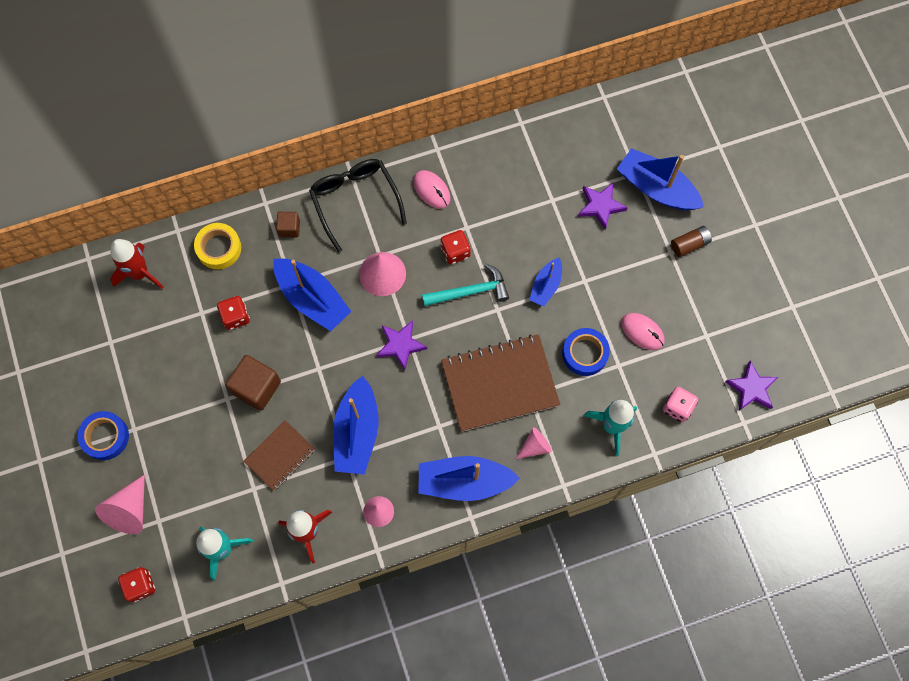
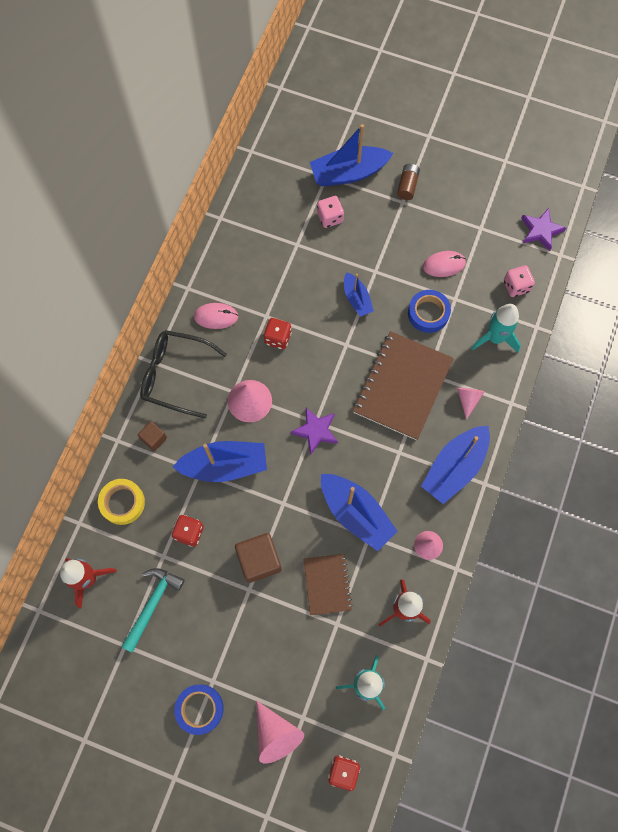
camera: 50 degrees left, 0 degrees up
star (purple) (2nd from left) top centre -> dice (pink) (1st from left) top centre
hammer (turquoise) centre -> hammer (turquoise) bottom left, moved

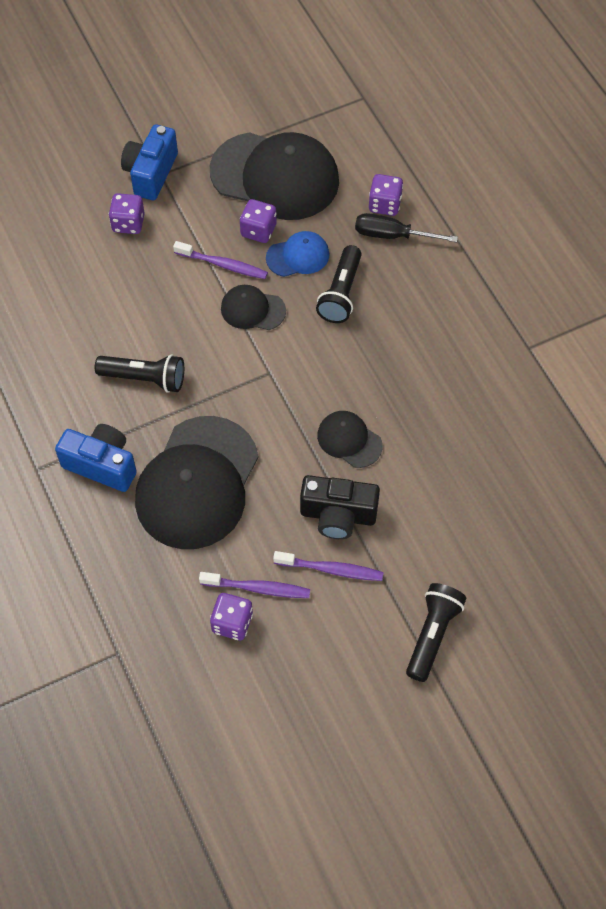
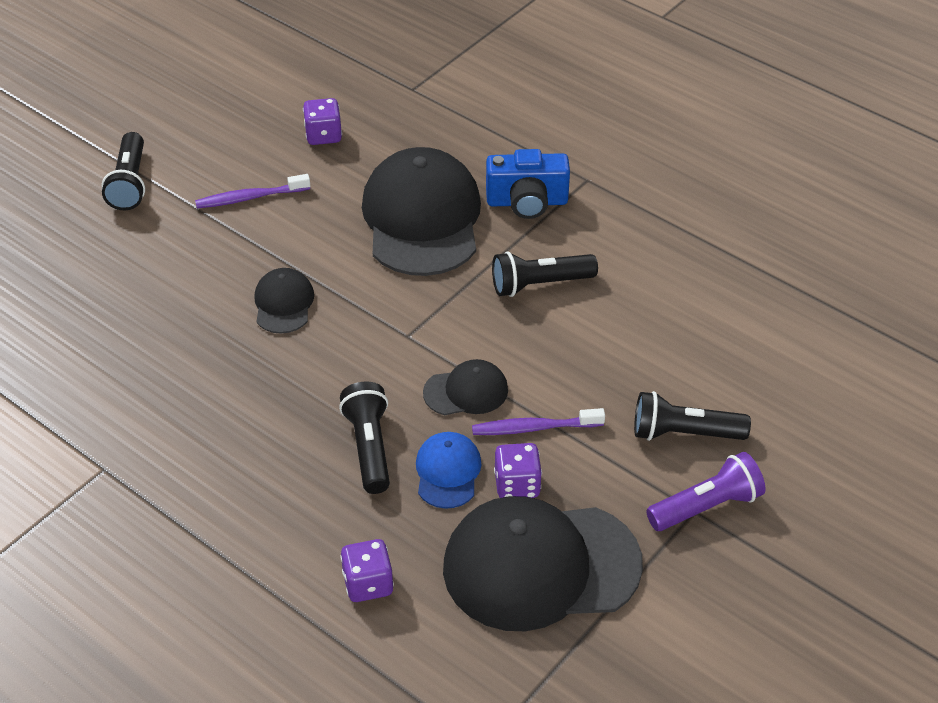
camera: 155 degrees right, 15 degrees down
camera (blue) (2nd from left) top left -> flashlight (purple) bottom right
dice (purple) (1st from left) top left -> flashlight (black) (4th from left) middle right
screwdriver (black) top right -> none
cap (blue) top centre -> cap (blue) bottom centre, 135 degrees clockwise
cap (black) (4th from left in the first image) centre -> cap (black) (1st from left) middle left, 105 degrees counterclockwise
camera (black) centre -> none
toothbrush (purple) (2nd from left) centre -> none

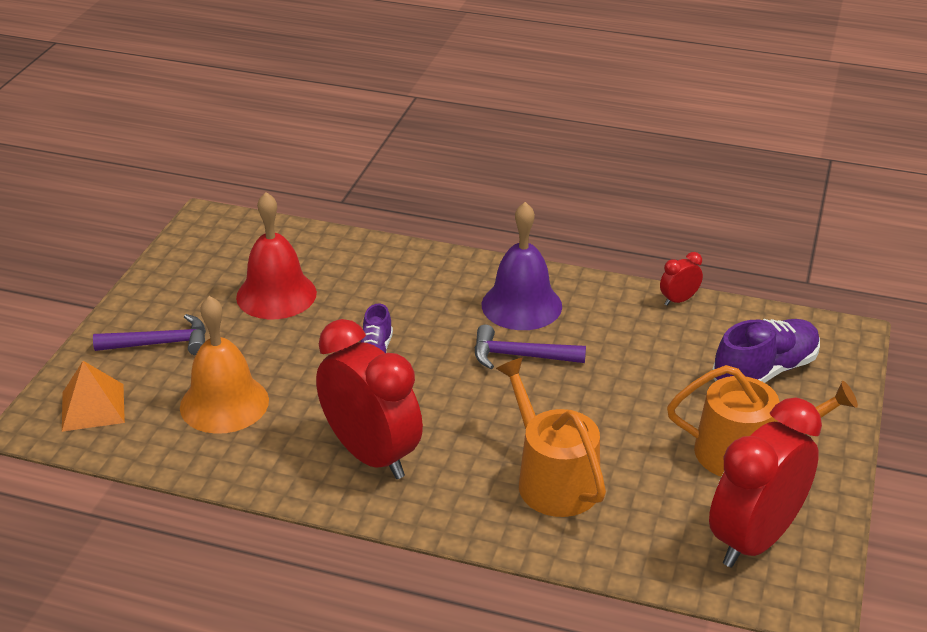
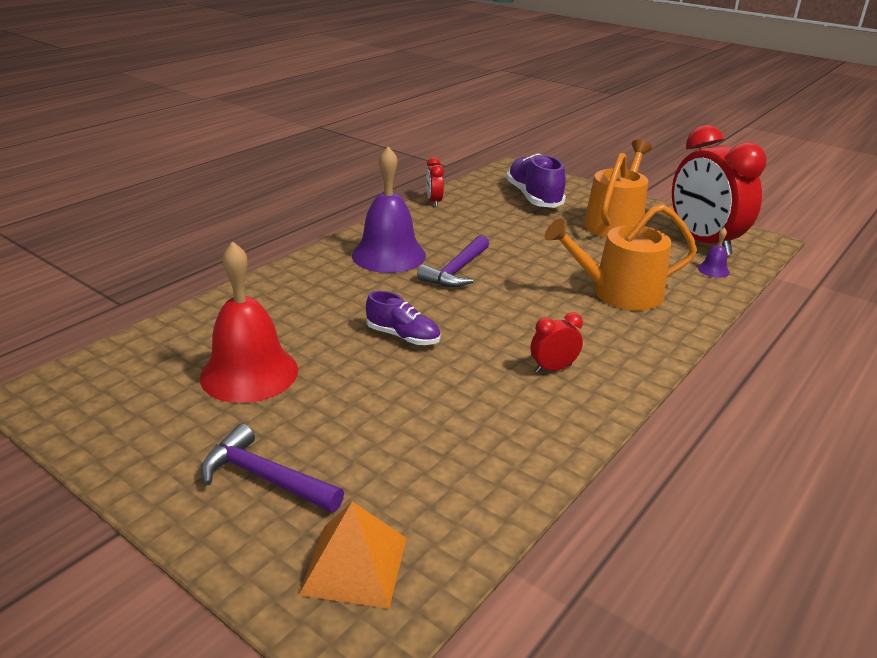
camera: 70 degrees left, 5 degrees down
bell (orange) middle left -> none
hammer (purple) (1st from left) middle left -> hammer (purple) (1st from left) bottom left, 75 degrees counterclockwise
clock (red) (1st from left in the first image) centre -> clock (red) (2nd from left) centre, x0.42
none -> bell (purple) (2nd from left) middle right

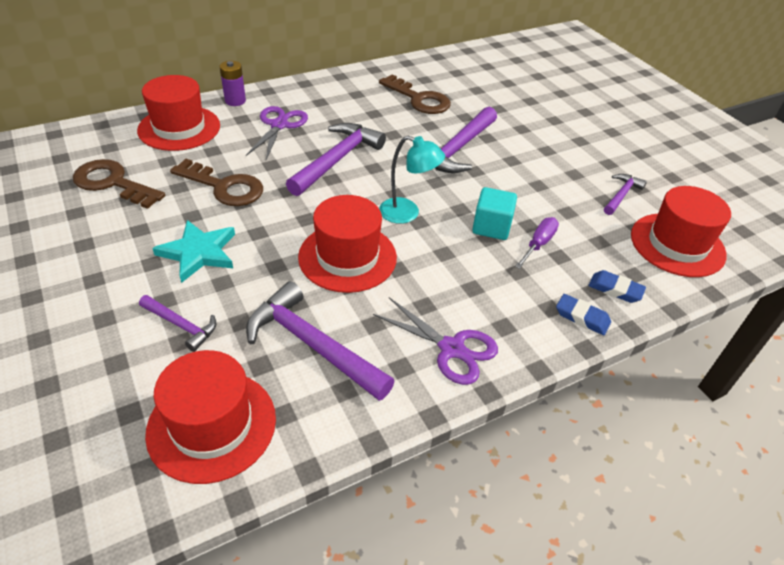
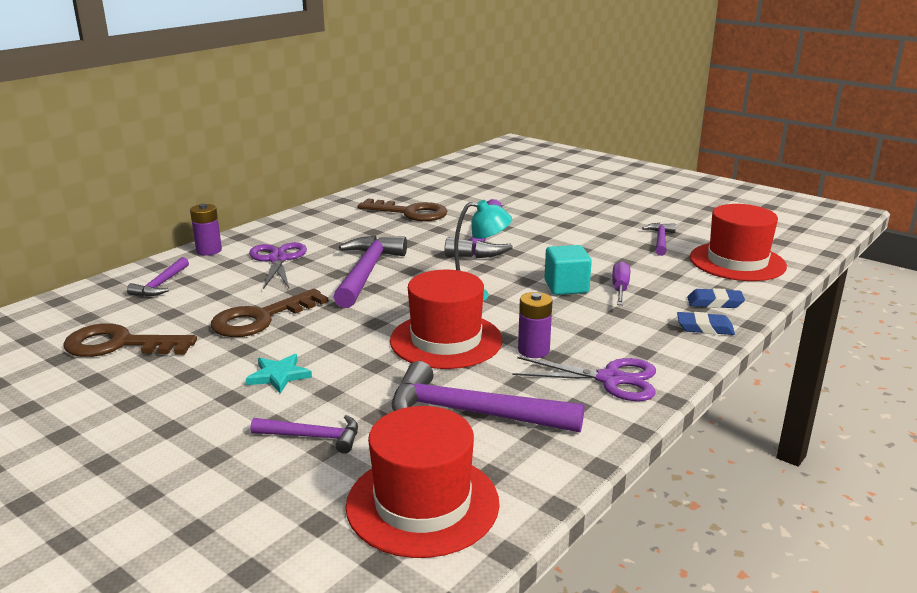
camera: 20 degrees left, 20 degrees down
hat (red) (1st from left) top left -> hammer (purple) (1st from left) middle left
key (brown) (2nd from left) top left -> key (brown) (2nd from left) middle left, 135 degrees clockwise
star (turquoise) middle left, x0.64
none -> battery (purple) (2nd from left) centre

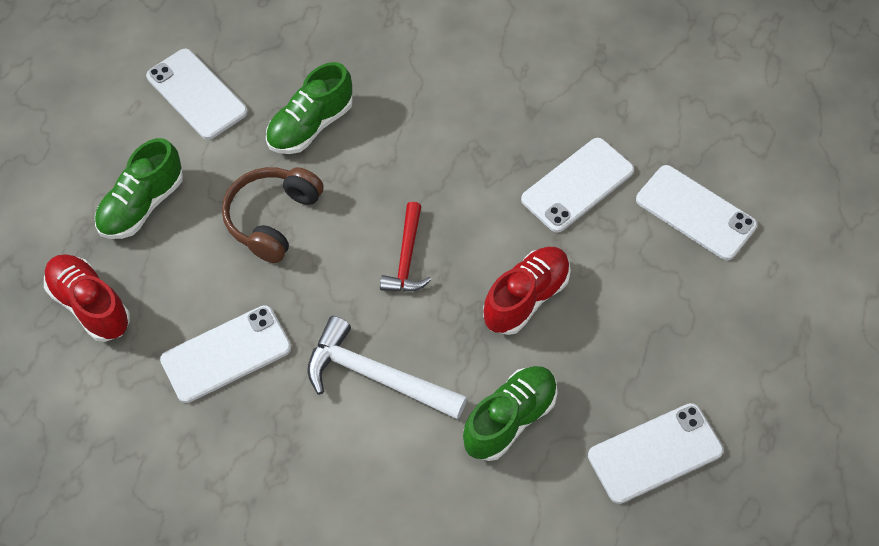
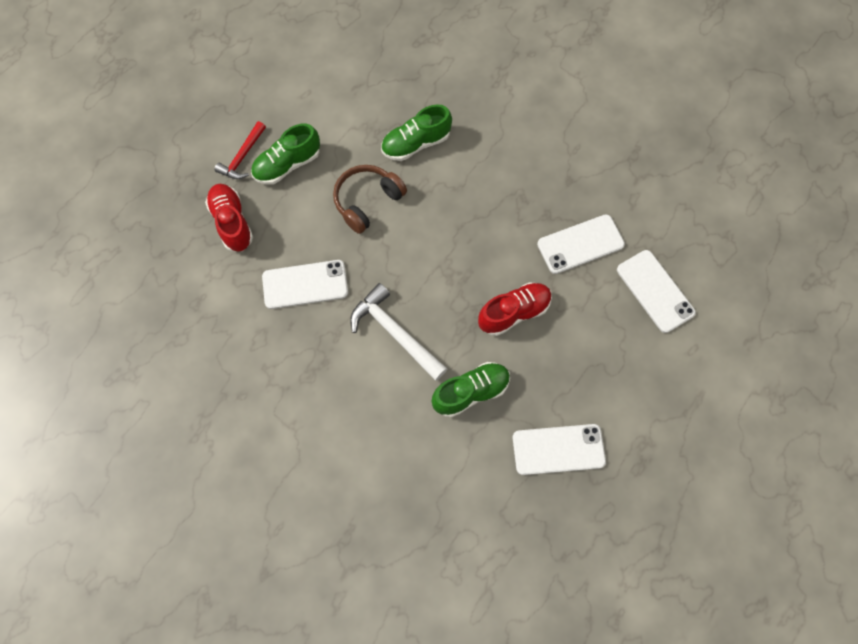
camera: 20 degrees right, 10 degrees up
phone (white) (1st from left) top left -> none
hammer (red) centre -> hammer (red) top left, moved

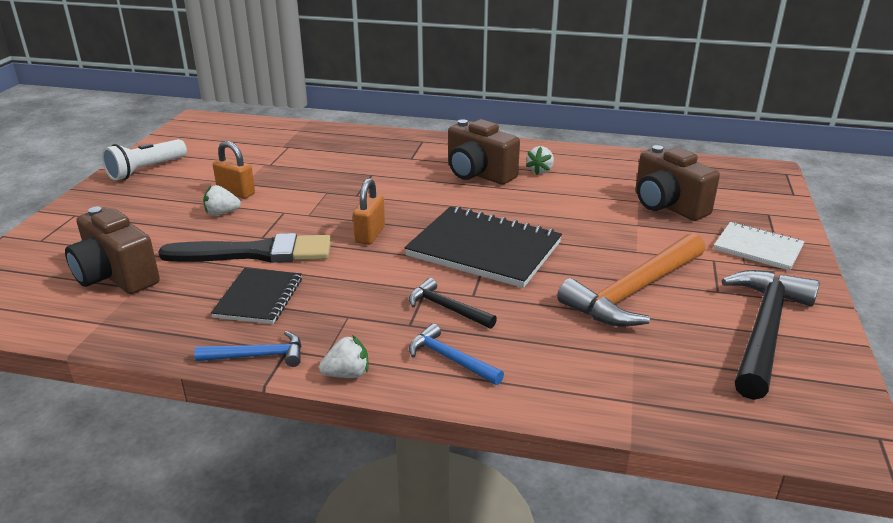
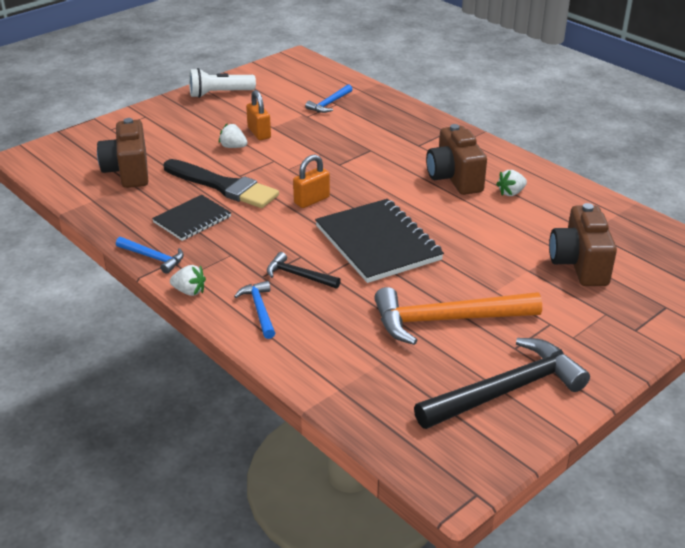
camera: 35 degrees right, 5 degrees up
notebook (white) middle right -> none
hammer (black) (1st from left) centre, 45 degrees counterclockwise
none -> hammer (blue) (3rd from left) top centre

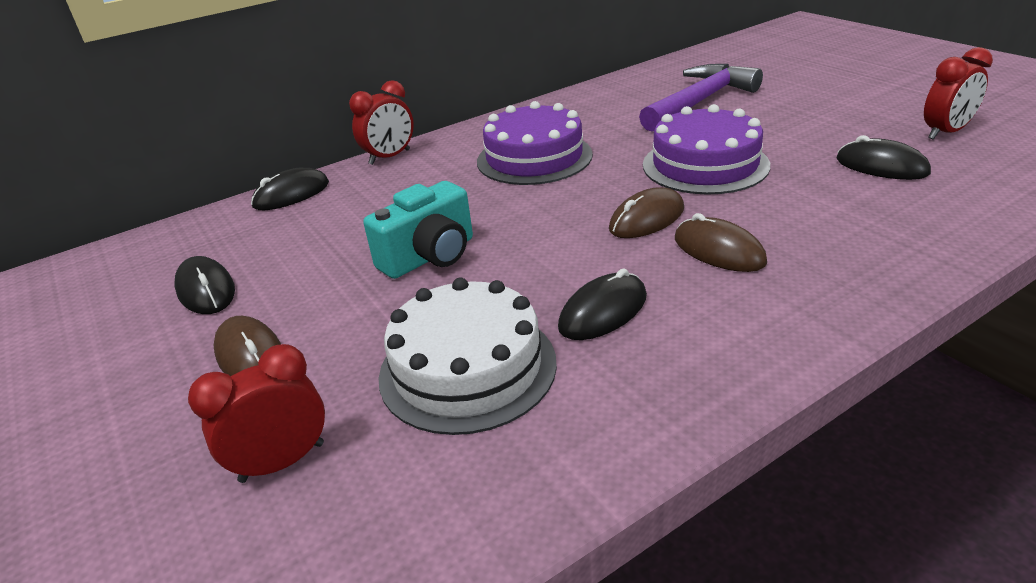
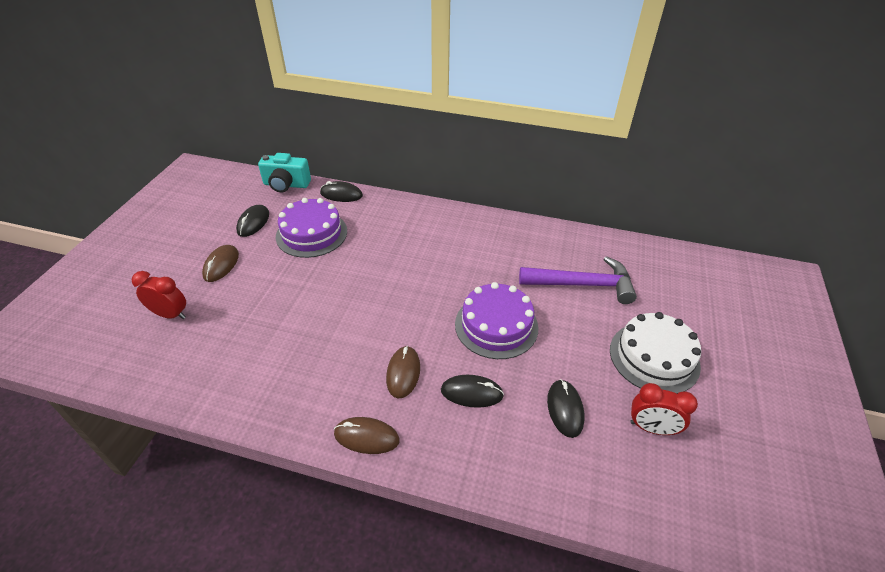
camera: 45 degrees right, 10 degrees up
clock (red) (2nd from left) top centre -> none
cake (purple) (1st from left) top centre -> cake (purple) (1st from left) centre, moved
camera (turquoise) centre -> camera (turquoise) top left, moved
mouse (brown) (2nd from left) centre -> mouse (brown) (2nd from left) bottom centre, moved
mouse (black) (3rd from left) centre -> mouse (black) (3rd from left) bottom centre, moved
cake (white) centre -> cake (white) middle right, moved

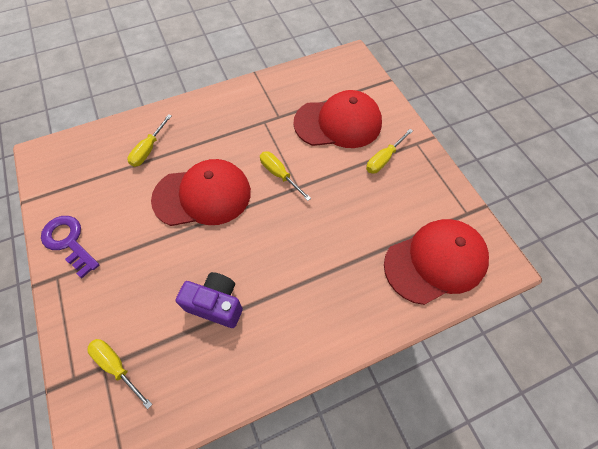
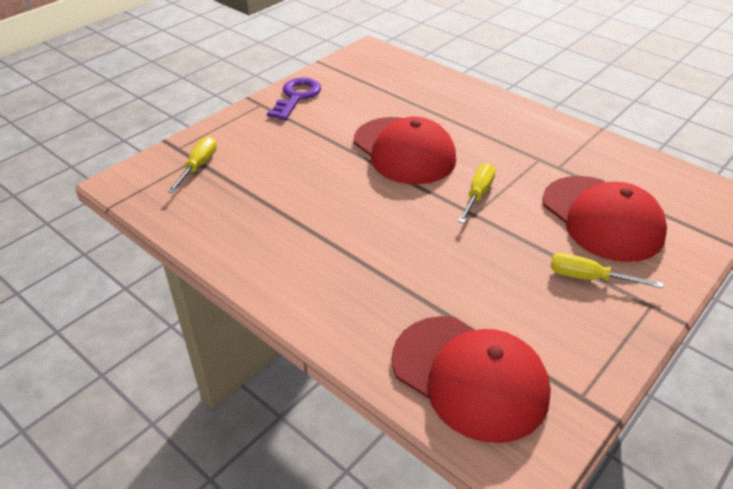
camera: 65 degrees right, 20 degrees down
screwdriver (yellow) (2nd from left) top left -> none
camera (purple) bottom centre -> none

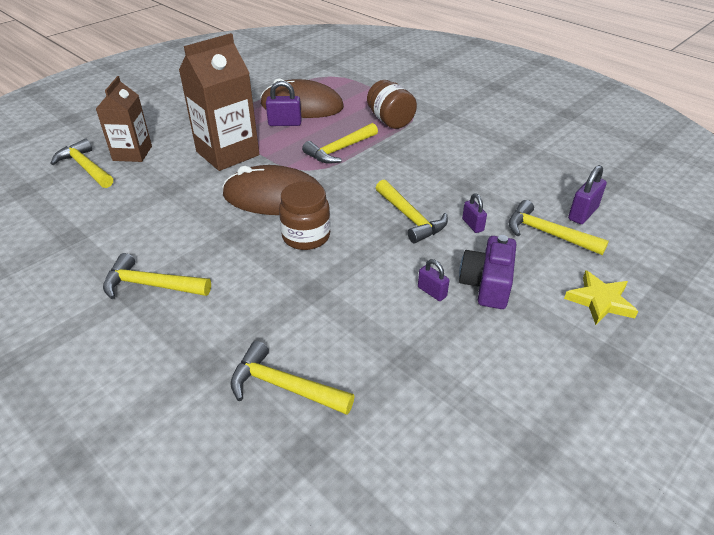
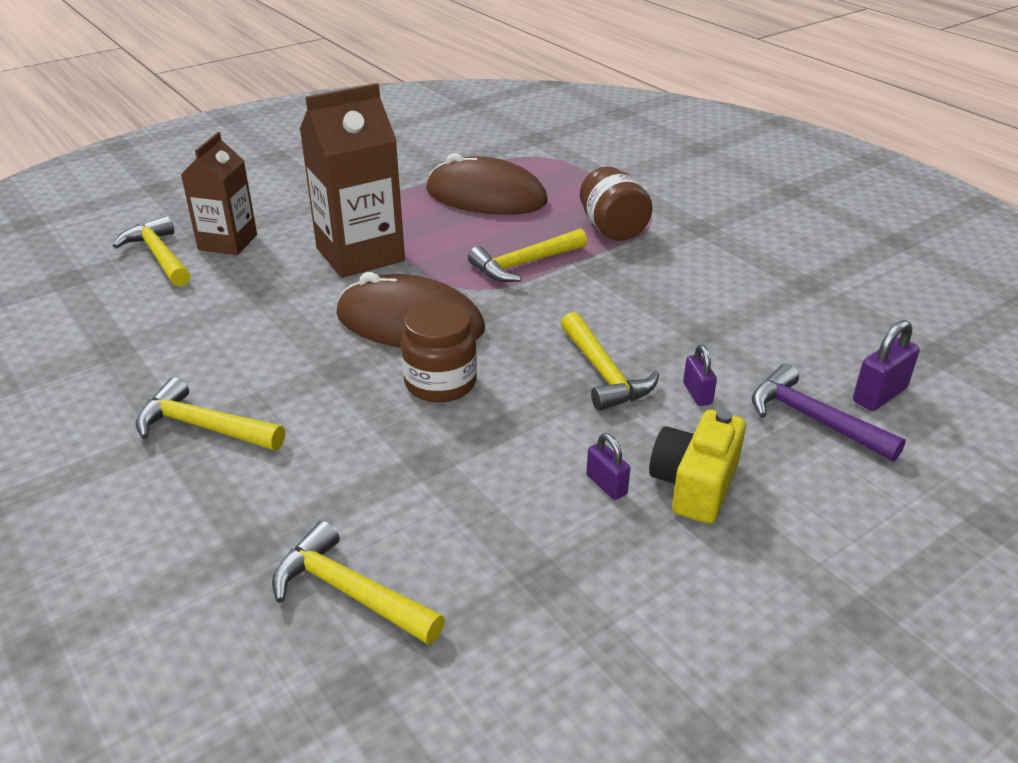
camera: 10 degrees right, 5 degrees down
padlock (purple) (1st from left) top centre -> none
hammer (yellow) (6th from left) middle right -> hammer (purple) middle right
camera (purple) middle right -> camera (yellow) middle right
star (yellow) middle right -> none

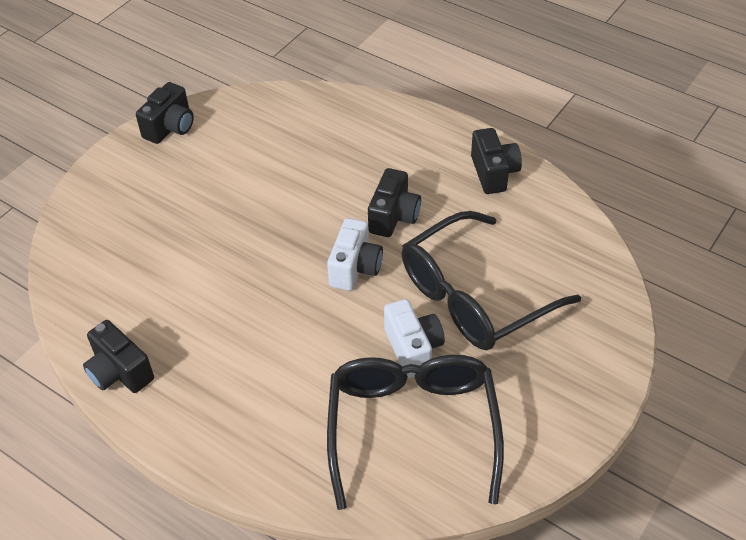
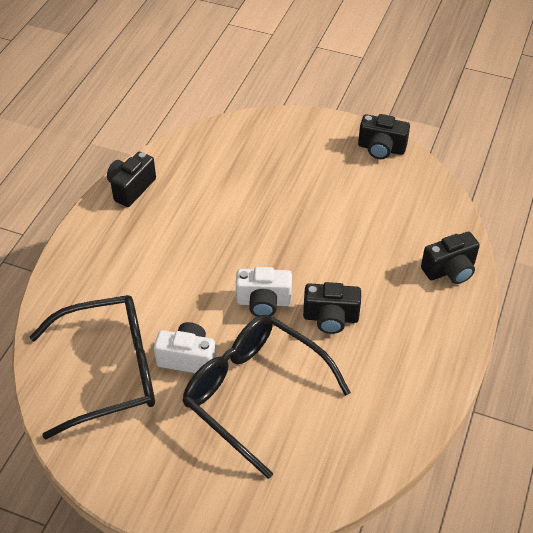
camera: 75 degrees right, 0 degrees up
camera (black) (4th from left) top centre -> camera (black) (4th from left) middle right, moved
camera (white) (2nd from left in the first image) centre -> camera (white) (1st from left) centre, 135 degrees counterclockwise

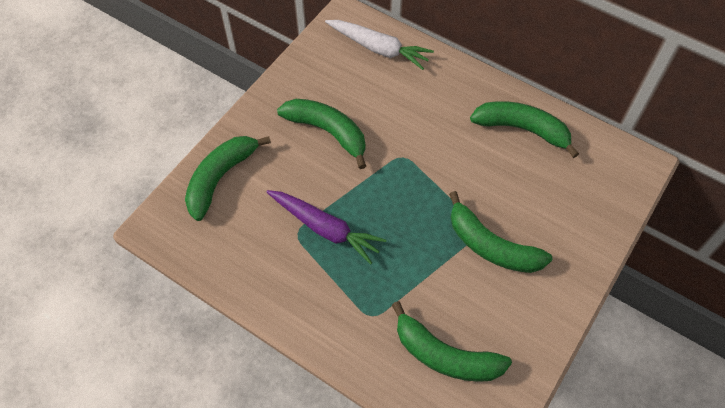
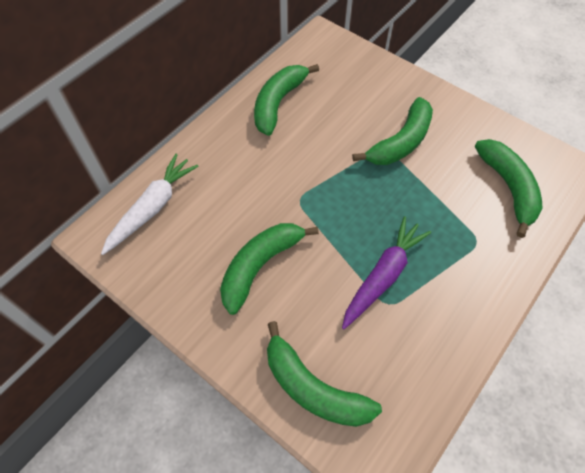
camera: 85 degrees left, 0 degrees up
banana (green) (3rd from left in the first image) bottom centre -> banana (green) (5th from left) middle right, 45 degrees counterclockwise

